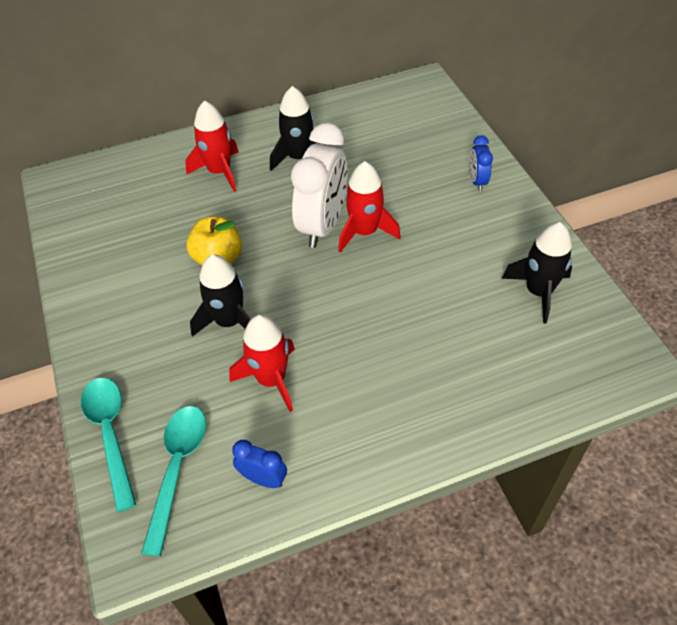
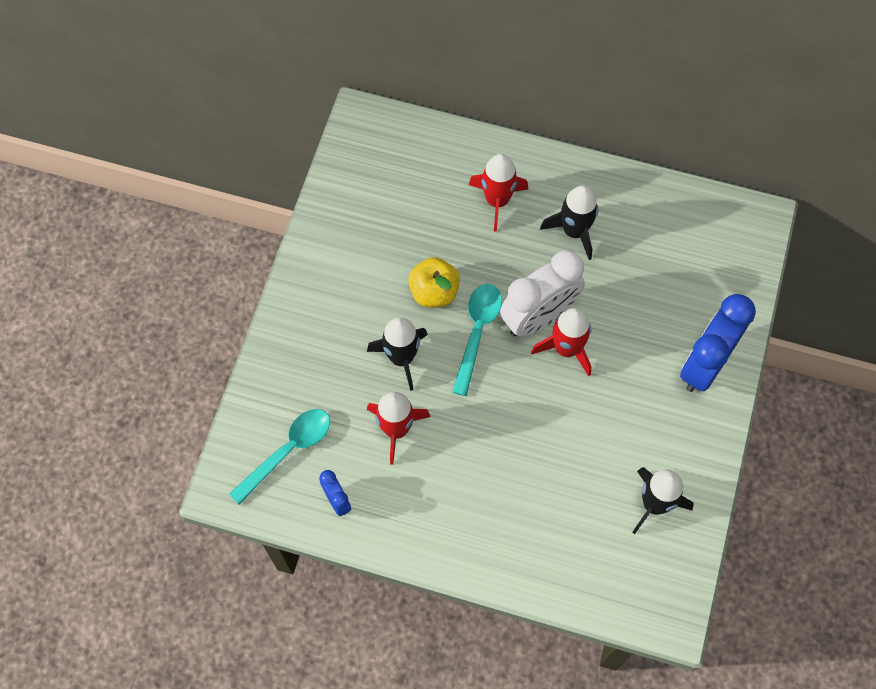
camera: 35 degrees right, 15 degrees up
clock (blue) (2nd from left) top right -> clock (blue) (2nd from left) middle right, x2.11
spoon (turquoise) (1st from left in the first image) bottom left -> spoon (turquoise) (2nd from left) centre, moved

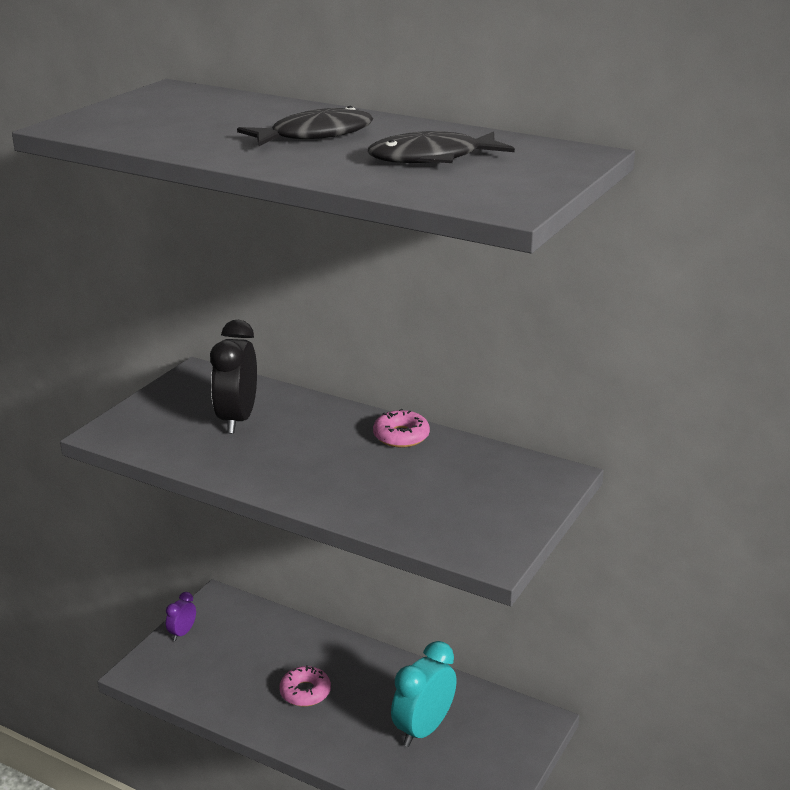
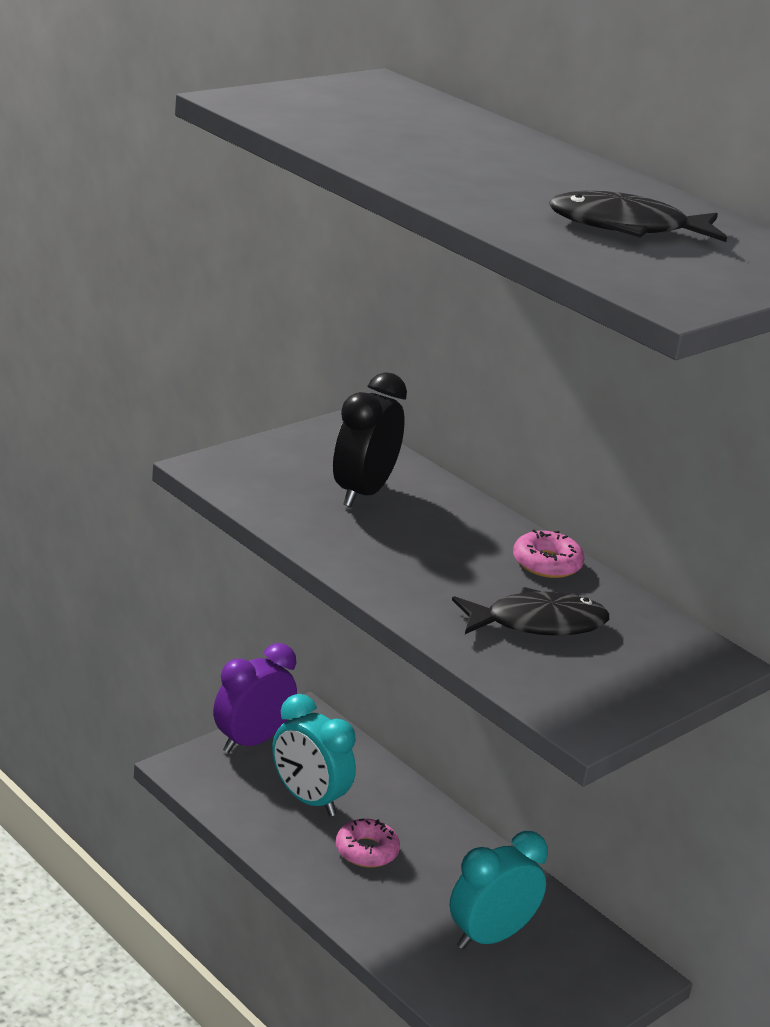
camera: 15 degrees right, 0 degrees up
fish (black) (1st from left) top centre -> fish (black) (1st from left) middle right, moved
clock (purple) bottom left, x1.97
none -> clock (turquoise) (1st from left) bottom centre

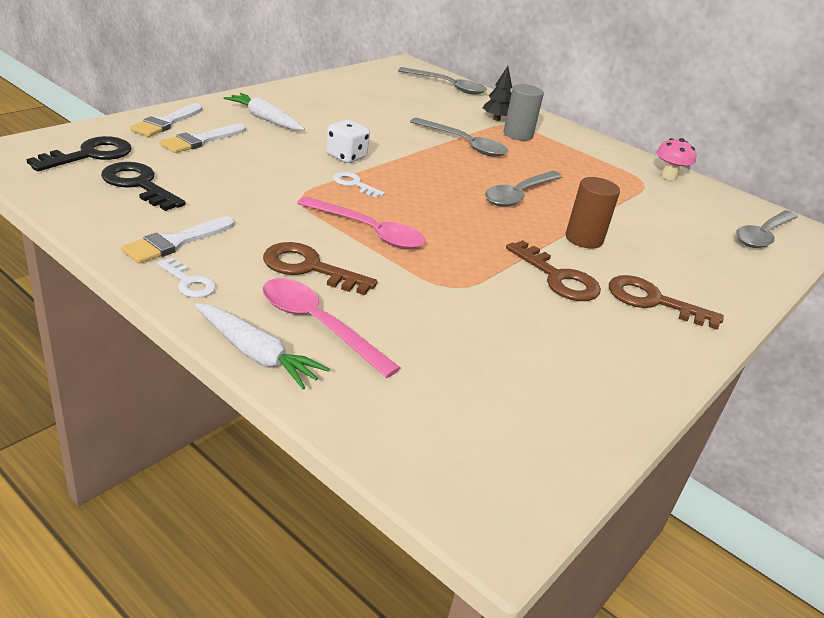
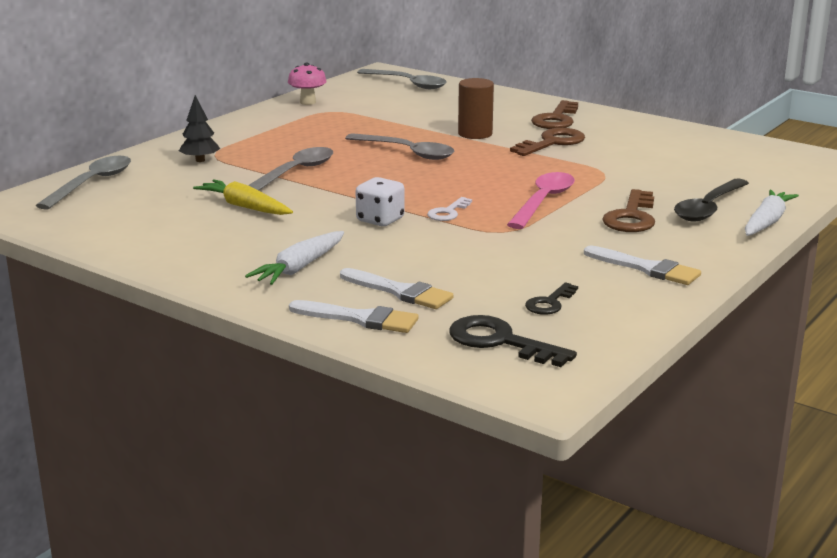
camera: 90 degrees left, 10 degrees down
cylinder (grey) top centre -> none
key (black) (2nd from left) top left -> key (black) (2nd from left) centre, x0.60
key (white) (1st from left) middle left -> none
spoon (pink) (1st from left) centre -> spoon (black) middle right
none -> carrot (yellow) middle left

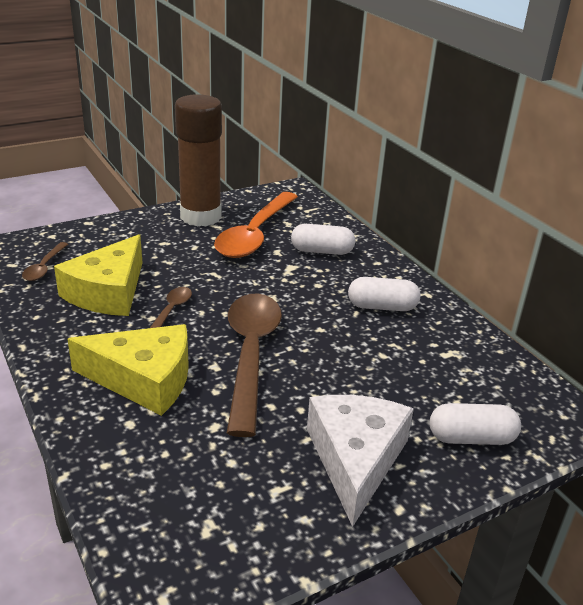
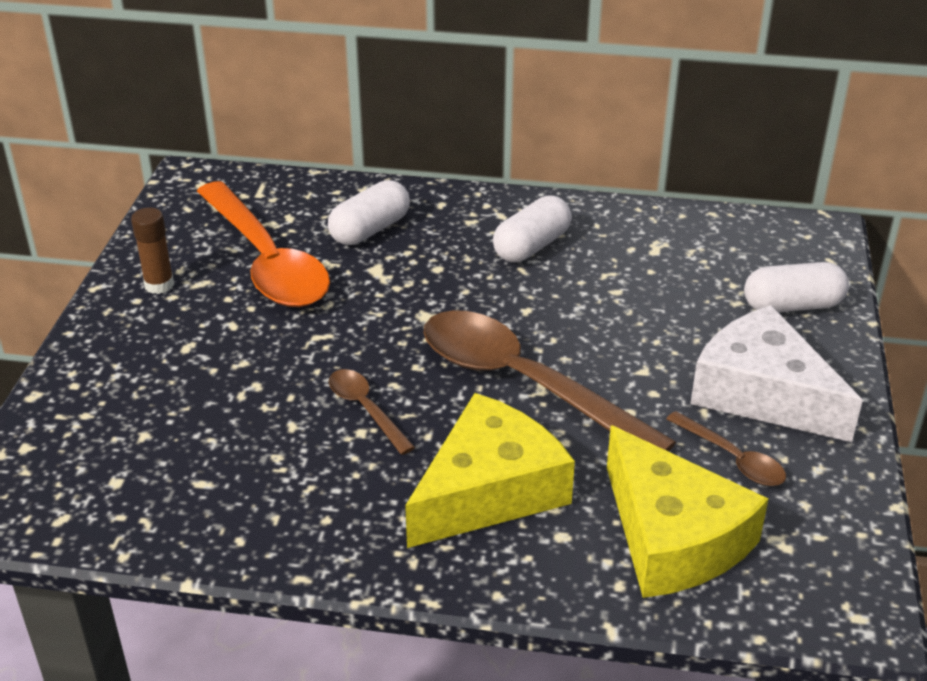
camera: 50 degrees left, 5 degrees up
glue stick (brown) top centre -> glue stick (brown) middle left, x0.42
cheese (yellow) (1st from left in the first image) middle left -> cheese (yellow) (2nd from left) bottom right, moved
spoon (brown) (1st from left in the first image) middle left -> spoon (brown) (3rd from left) middle right, moved
capsule (white) (3rd from left) bottom right -> capsule (white) (3rd from left) middle right, 45 degrees clockwise

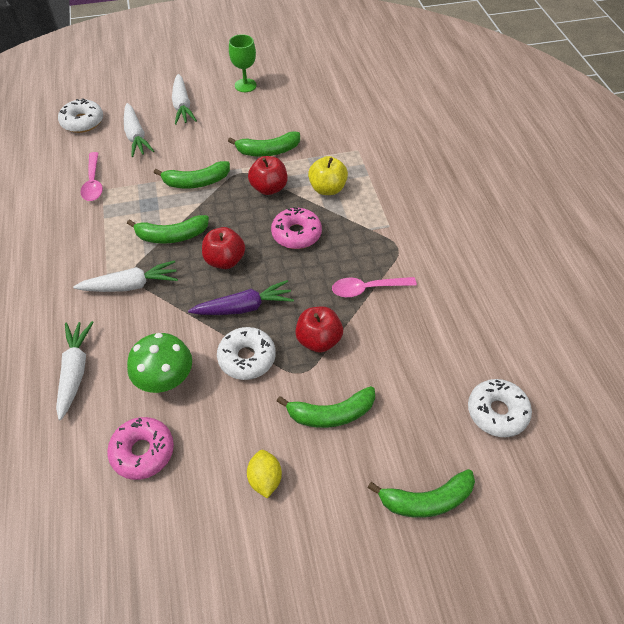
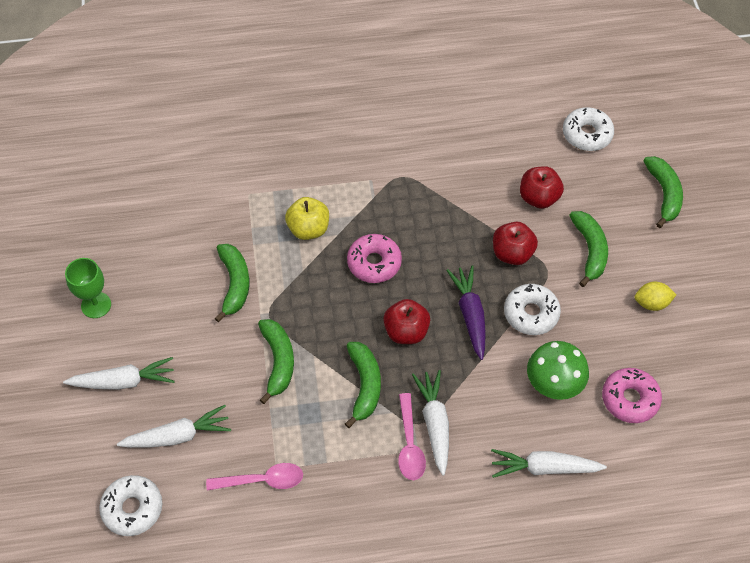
camera: 85 degrees left, 5 degrees up
apple (red) (2nd from left in the first image) top centre -> apple (red) (3rd from left) top right, moved
spoon (pink) (2nd from left) centre -> spoon (pink) (2nd from left) bottom centre, moved

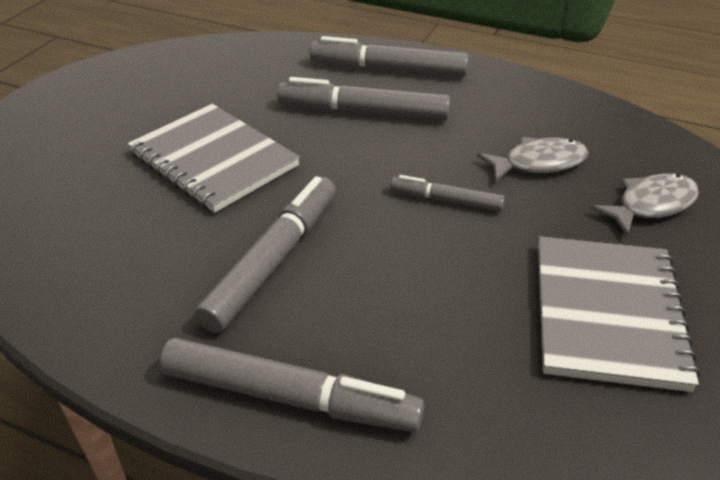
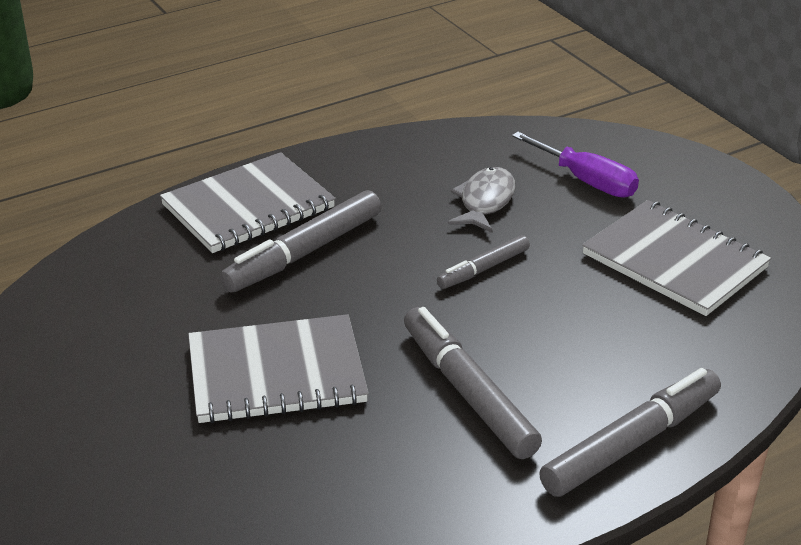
camera: 55 degrees left, 5 degrees down
marker (grey) (4th from left) top centre -> notebook (grey) (1st from left) middle left
fish (grey) (2nd from left) middle right -> screwdriver (purple) top right

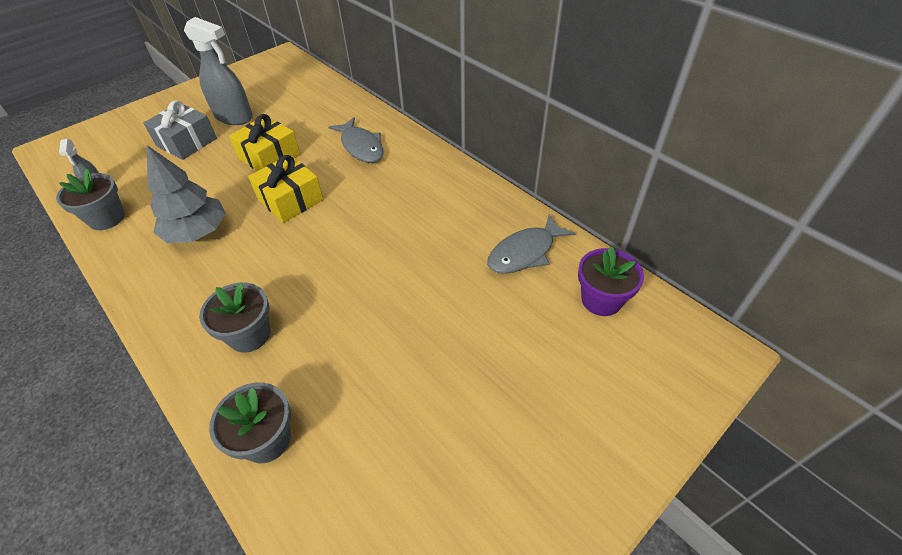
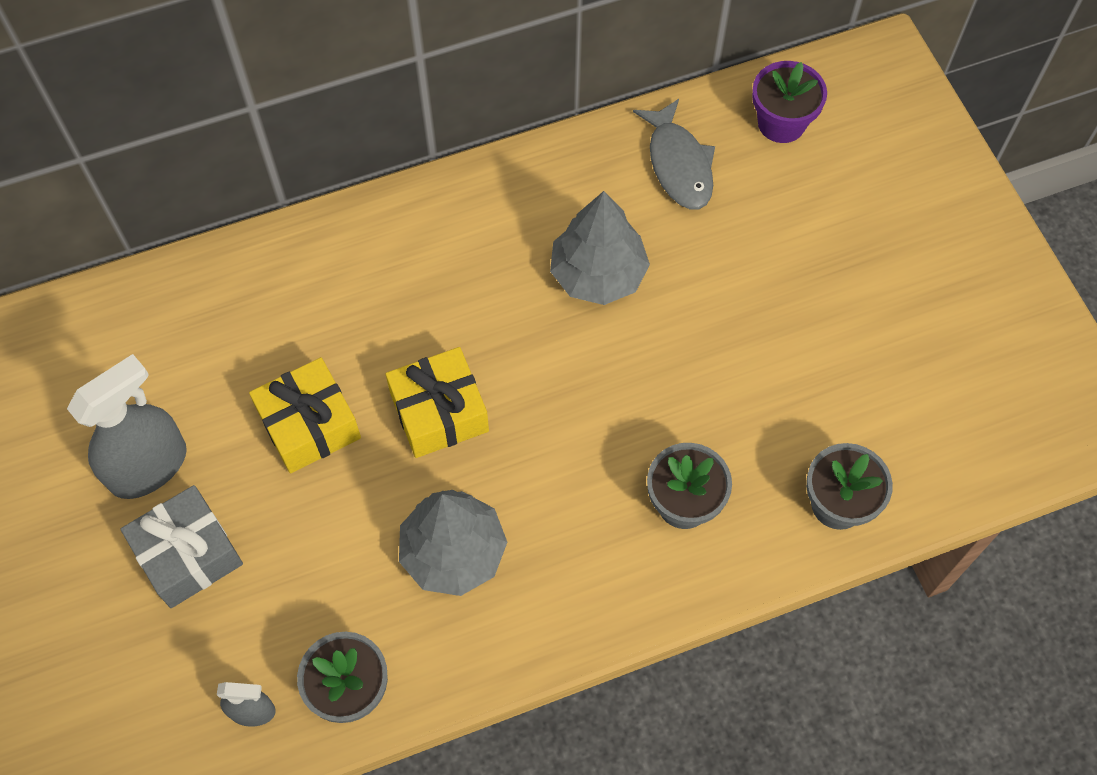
camera: 70 degrees left, 15 degrees up
fish (grey) (1st from left) top centre -> none
none -> tree (grey) (2nd from left) top centre

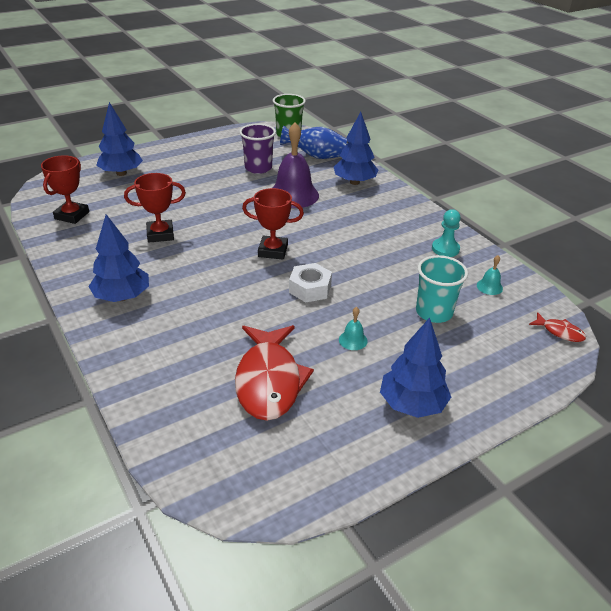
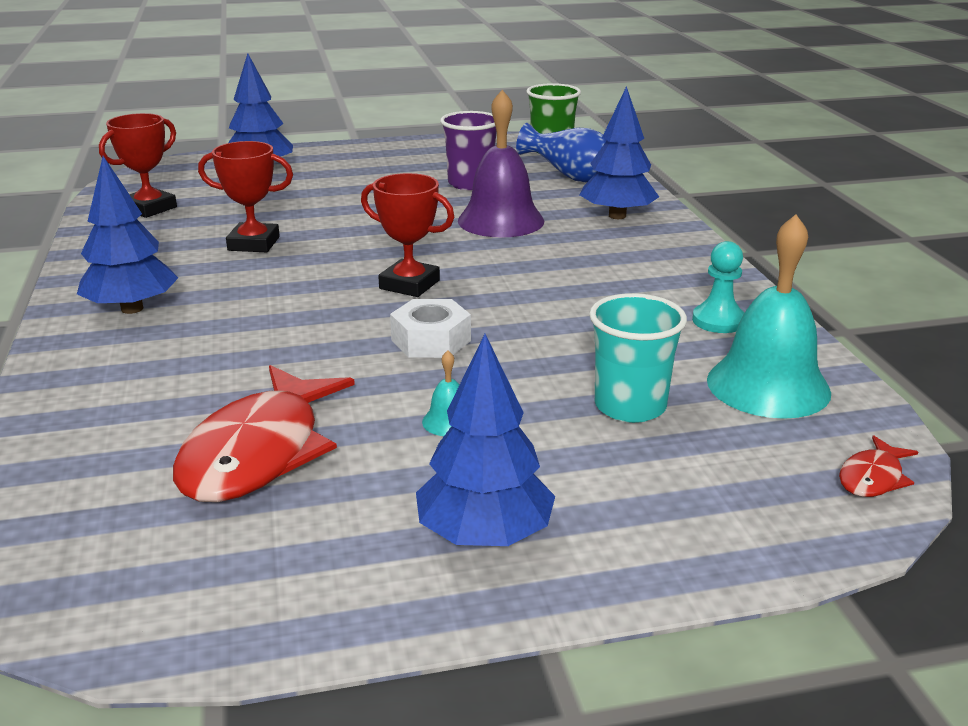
camera: 20 degrees right, 10 degrees down
bell (turquoise) (2nd from left) middle right, x2.37
fish (red) (2nd from left) middle right, 75 degrees clockwise

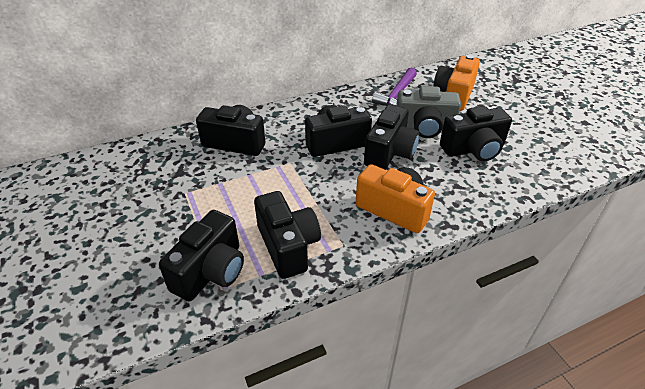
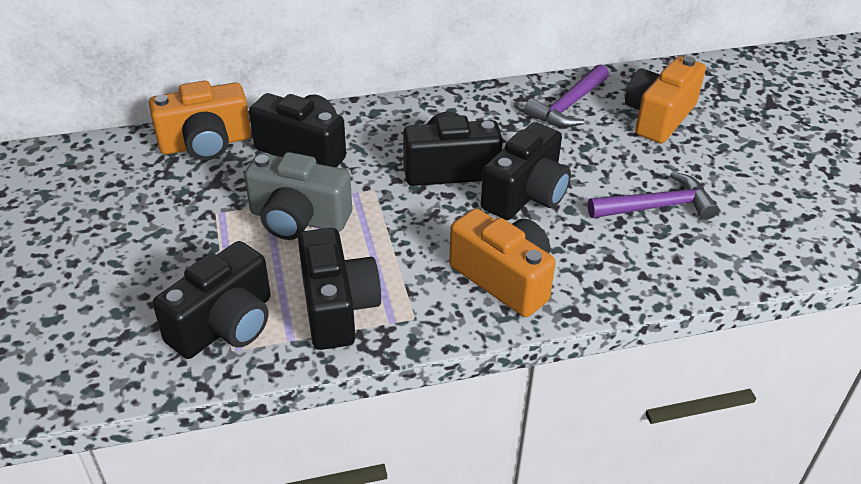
camera: 10 degrees right, 0 degrees up
camera (grey) top centre -> camera (grey) centre, moved
camera (black) (6th from left) middle right -> hammer (purple) (2nd from left) middle right
none -> camera (orange) (1st from left) top left

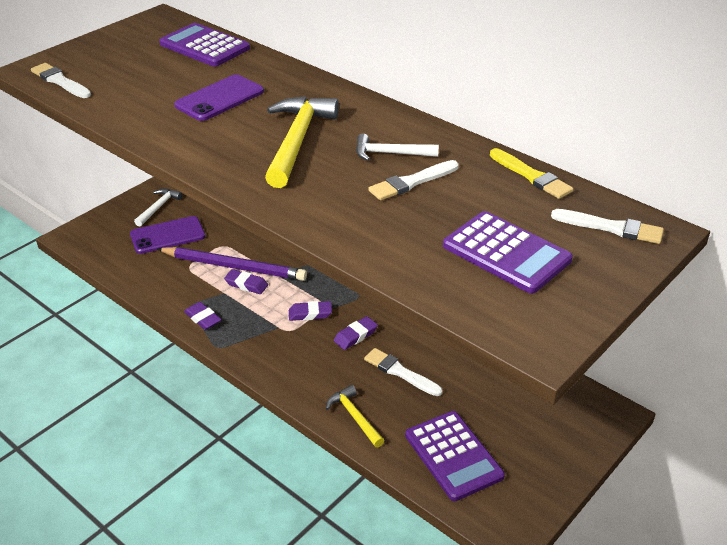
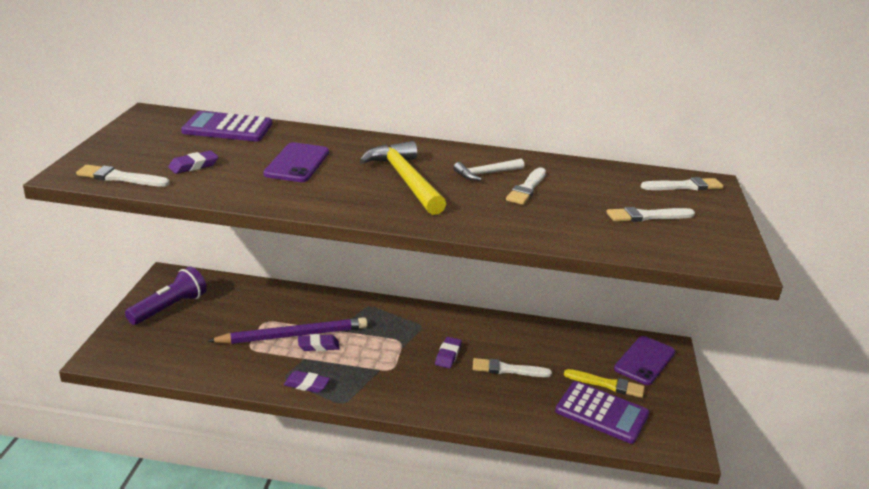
camera: 35 degrees left, 10 degrees down
brush (yellow) top right -> brush (yellow) bottom right, moved
hammer (white) (1st from left) middle left -> flashlight (purple) middle left
calculator (purple) (3rd from left) middle right -> brush (white) (4th from left) middle right
phone (purple) (1st from left in the first image) middle left -> phone (purple) (2nd from left) bottom right, moved
eraser (purple) (3rd from left in the first image) centre -> eraser (purple) (1st from left) top left, moved
hammer (yellow) (2nd from left) bottom centre -> none

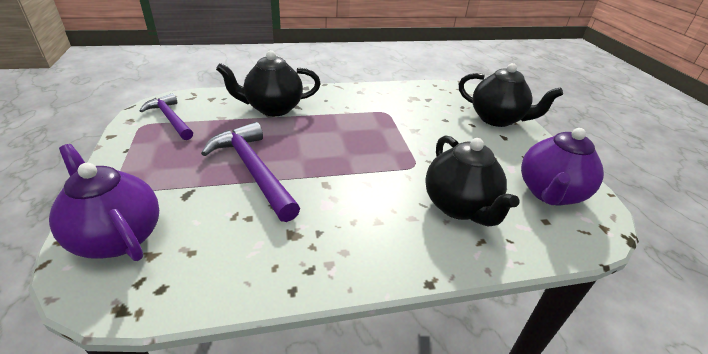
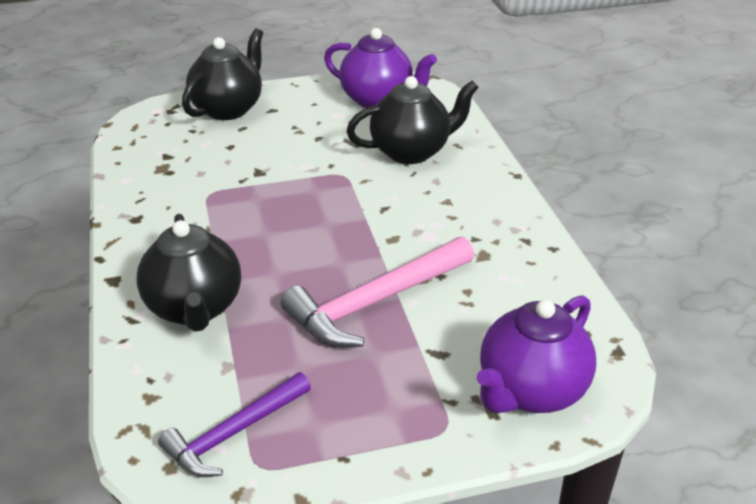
camera: 90 degrees left, 0 degrees up
hammer (purple) (2nd from left) centre -> hammer (pink) centre

